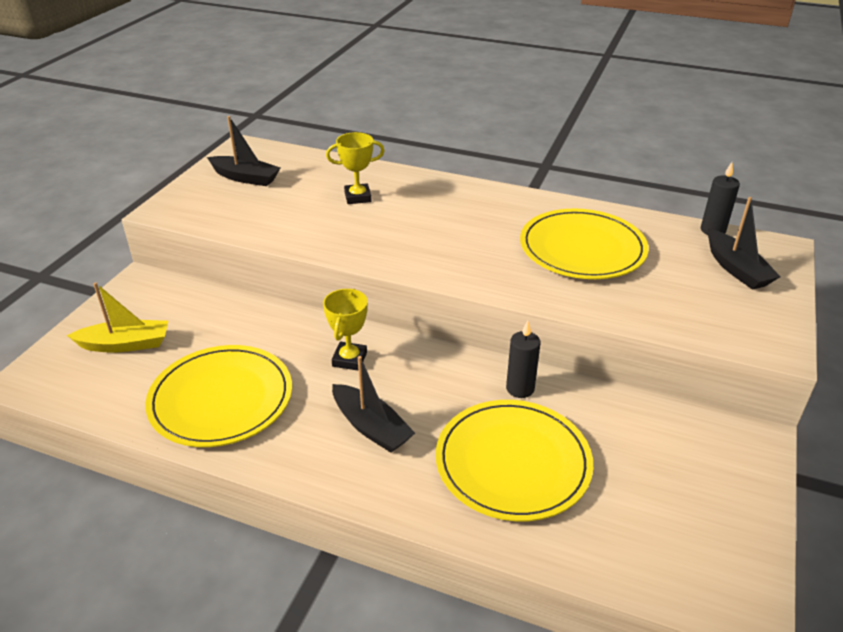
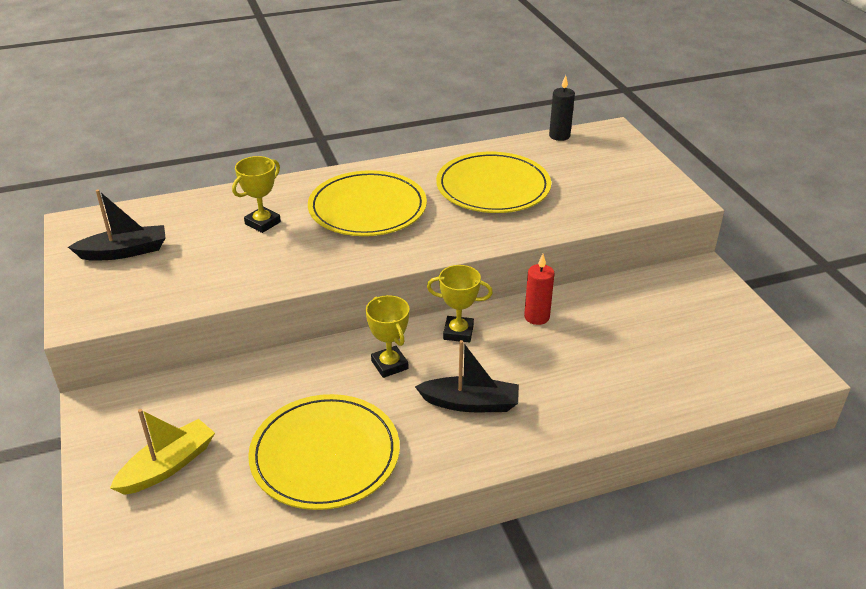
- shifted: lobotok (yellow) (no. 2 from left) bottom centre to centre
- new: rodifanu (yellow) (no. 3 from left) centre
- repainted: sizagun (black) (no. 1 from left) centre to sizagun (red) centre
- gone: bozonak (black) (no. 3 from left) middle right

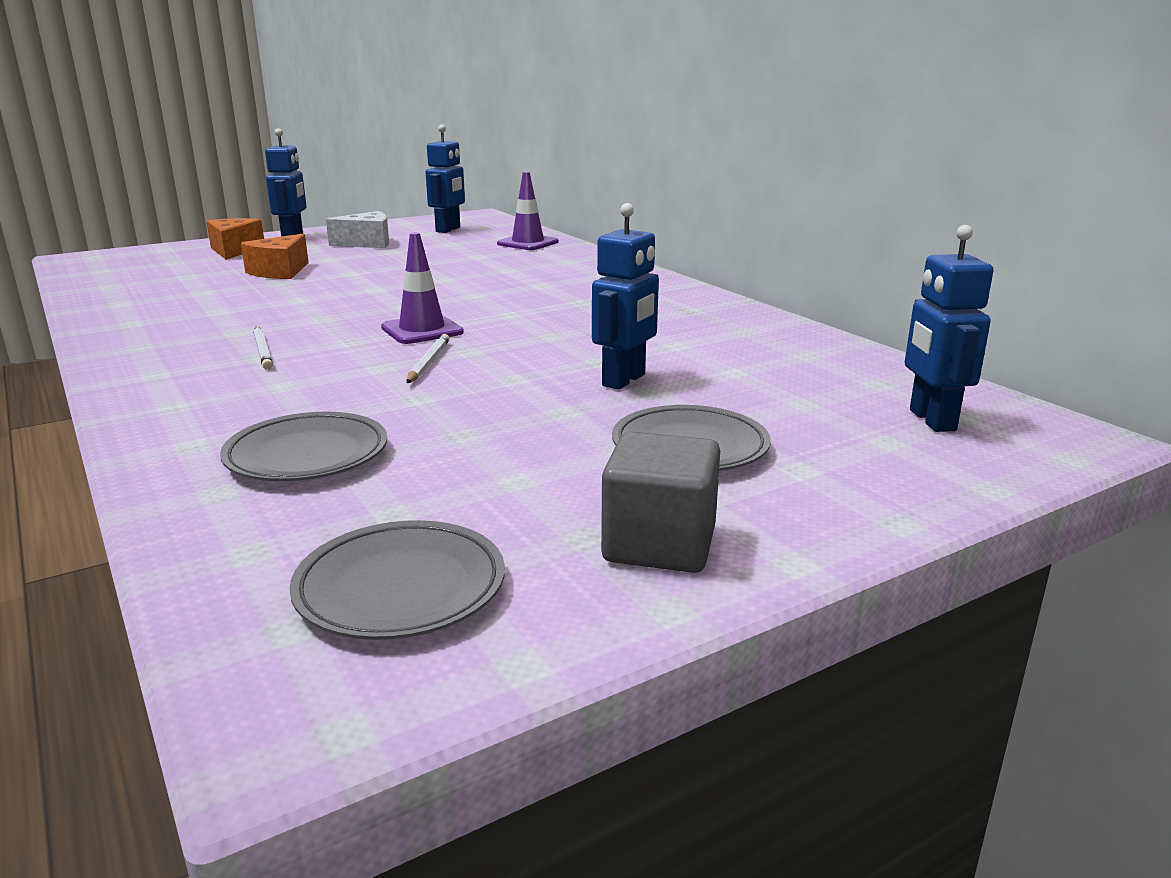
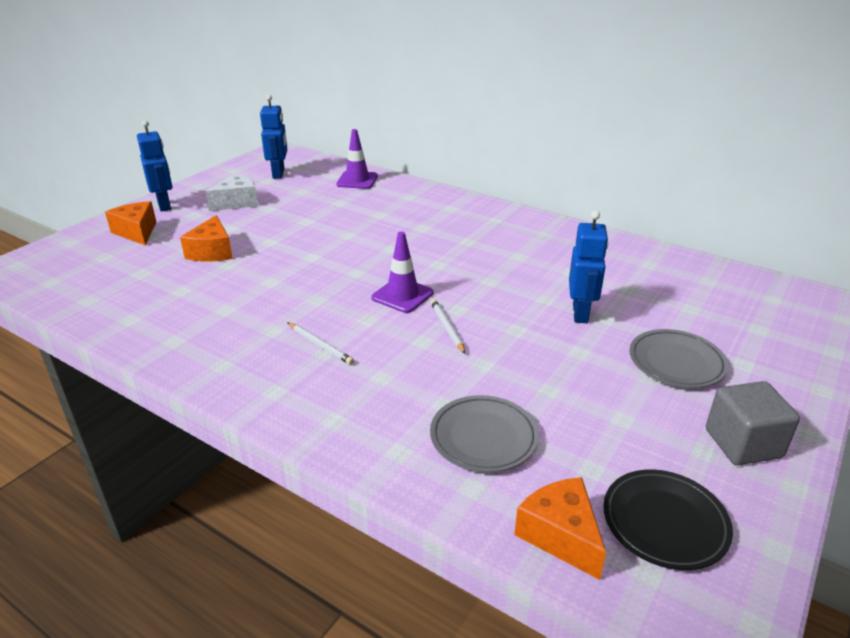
- new: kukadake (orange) (no. 3 from left) bottom centre
- repainted: lobotok (grey) (no. 2 from left) centre to lobotok (black) bottom right
- gone: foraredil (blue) (no. 4 from left) middle right

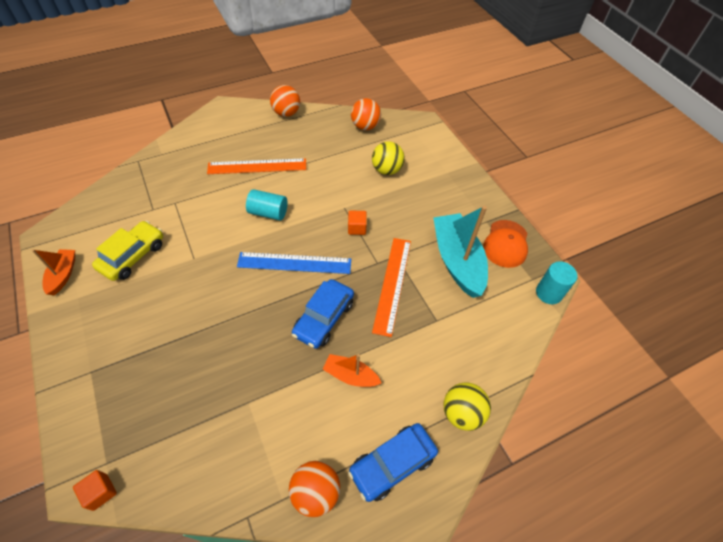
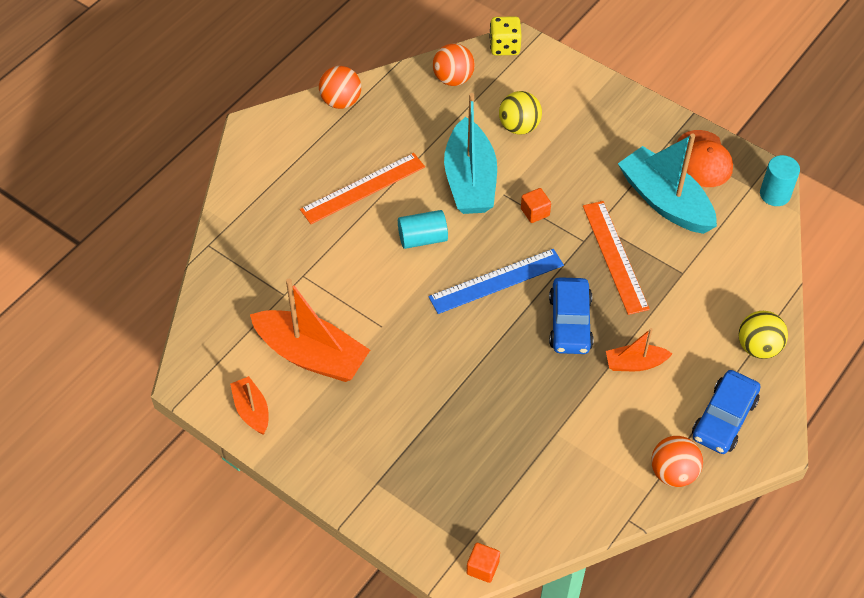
- swapped: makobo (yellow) middle left to bozonak (orange) (no. 2 from left) centre
- new: bozonak (turquoise) (no. 1 from left) top centre
- new: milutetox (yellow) top centre

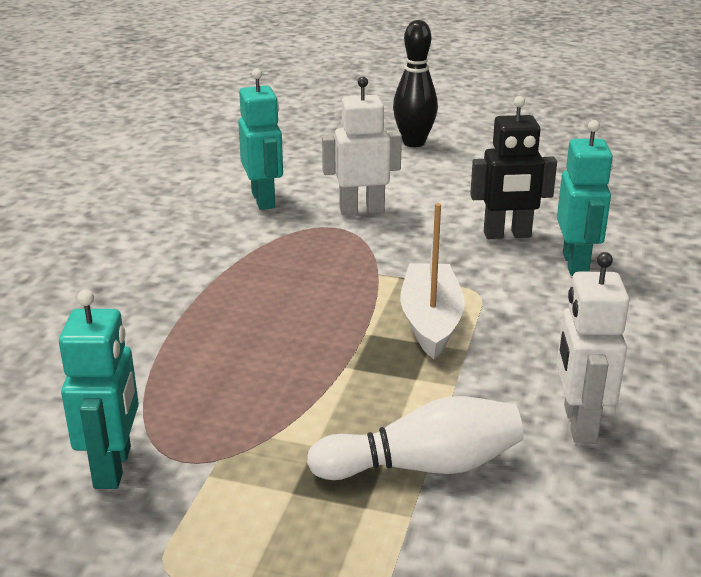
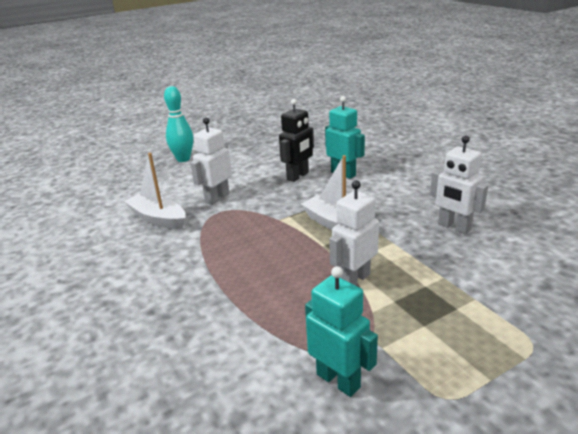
- swapped: foraredil (turquoise) (no. 2 from left) top centre to bozonak (white) (no. 1 from left) middle left
- repainted: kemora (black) top centre to kemora (turquoise) top left
- new: foraredil (white) (no. 2 from left) centre
- gone: kemora (white) bottom centre

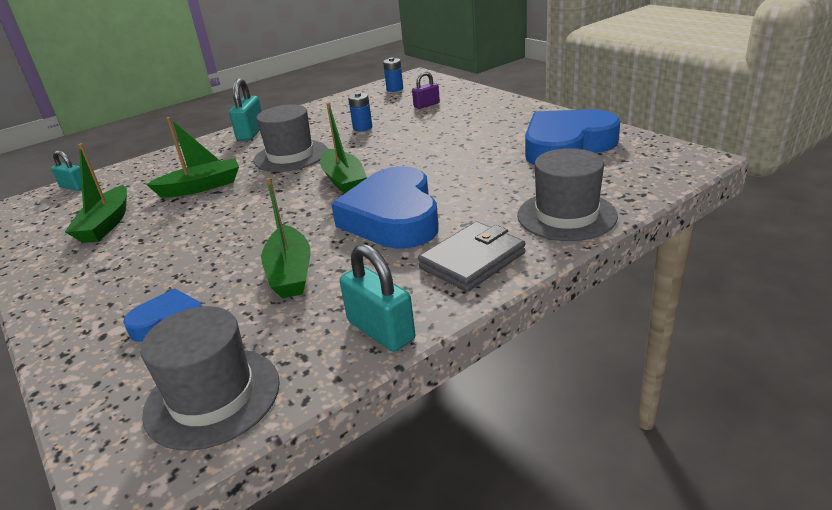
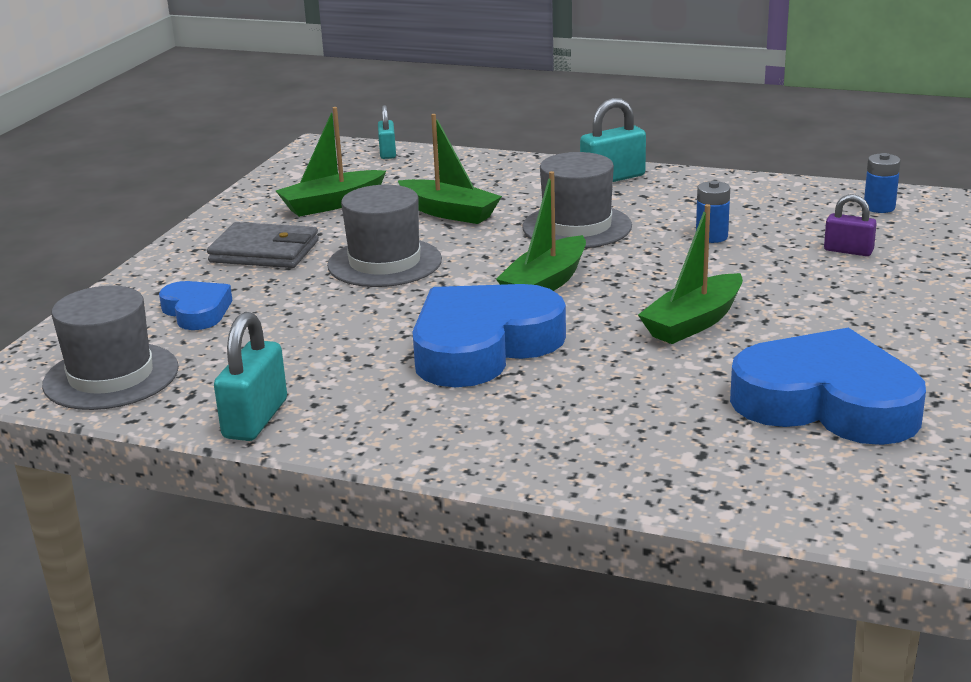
- shifted: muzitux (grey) centre to middle left
- shifted: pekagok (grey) (no. 3 from left in the first image) middle right to pekagok (grey) (no. 2 from left) centre
- shifted: bozonak (green) (no. 3 from left in the first image) centre to bozonak (green) (no. 4 from left) middle right

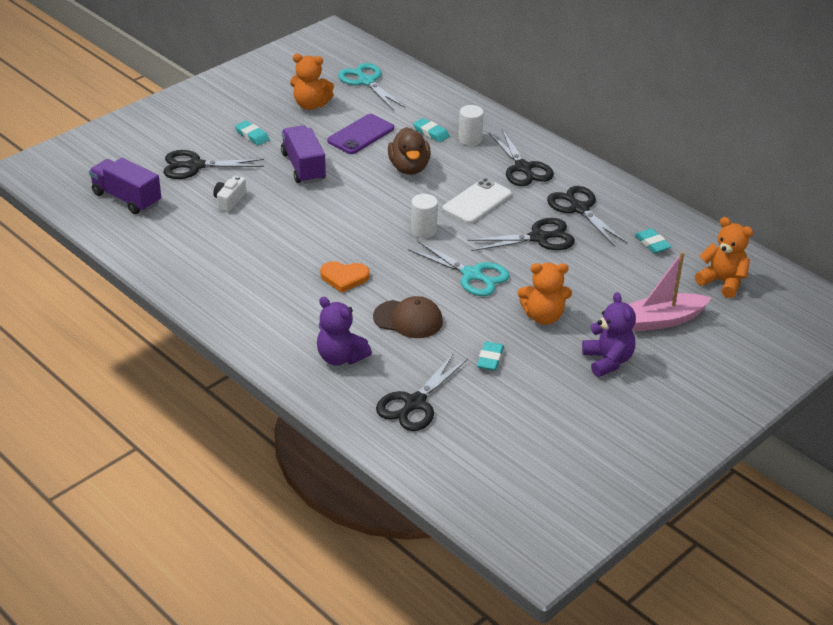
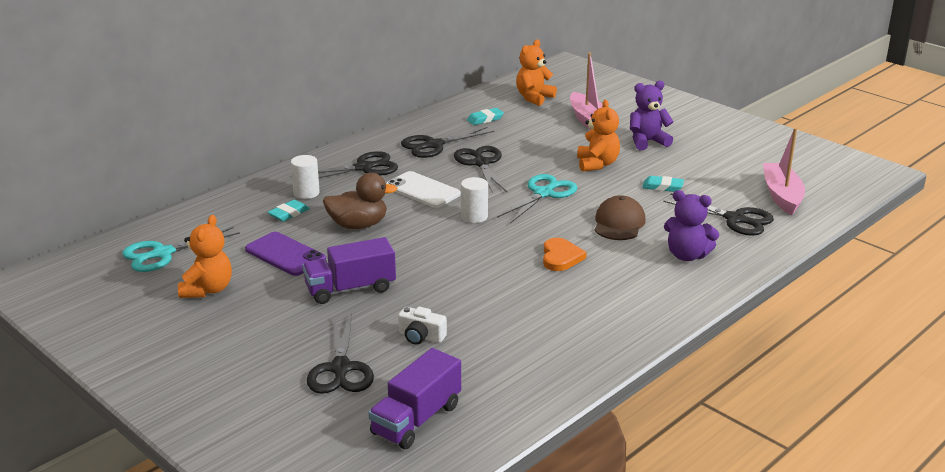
- rotated: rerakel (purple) (no. 1 from left in the first image) centre = middle right 75 degrees clockwise
- new: bozonak (pink) (no. 2 from left) middle right
- gone: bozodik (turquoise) (no. 1 from left) top left

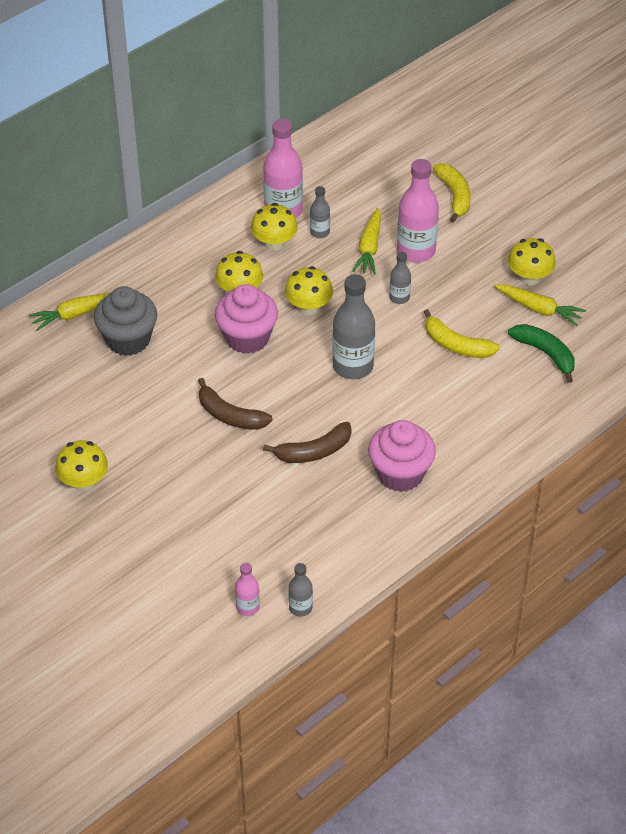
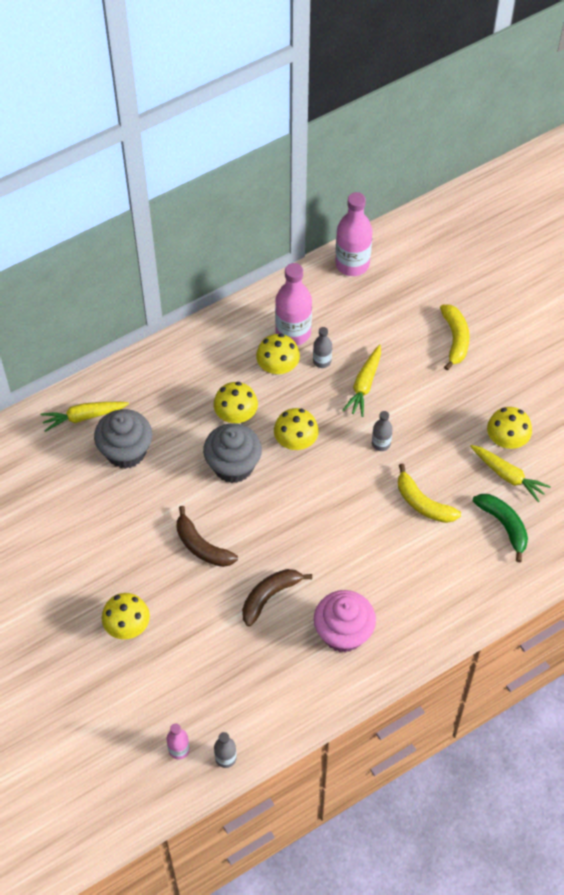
- shifted: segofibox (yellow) (no. 1 from left) middle left to bottom left
- repainted: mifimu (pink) (no. 1 from left) centre to mifimu (grey) (no. 2 from left) centre
- rotated: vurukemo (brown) (no. 2 from left) centre = bottom centre 150 degrees clockwise
- shifted: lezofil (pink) (no. 3 from left) top right to top centre
- gone: lezofil (grey) (no. 3 from left) centre

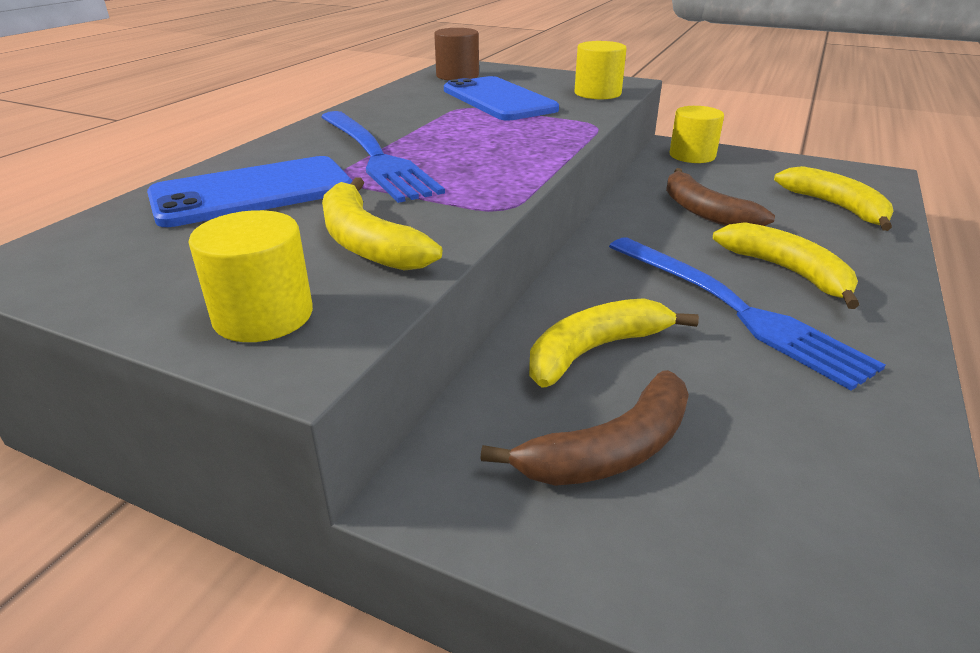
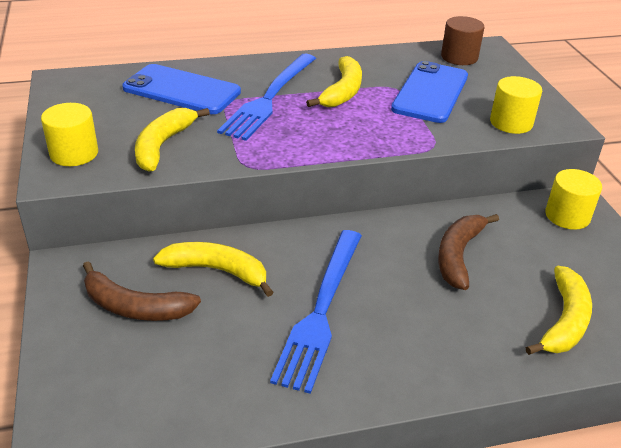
- shifted: vurukemo (yellow) (no. 3 from left) middle right to top centre

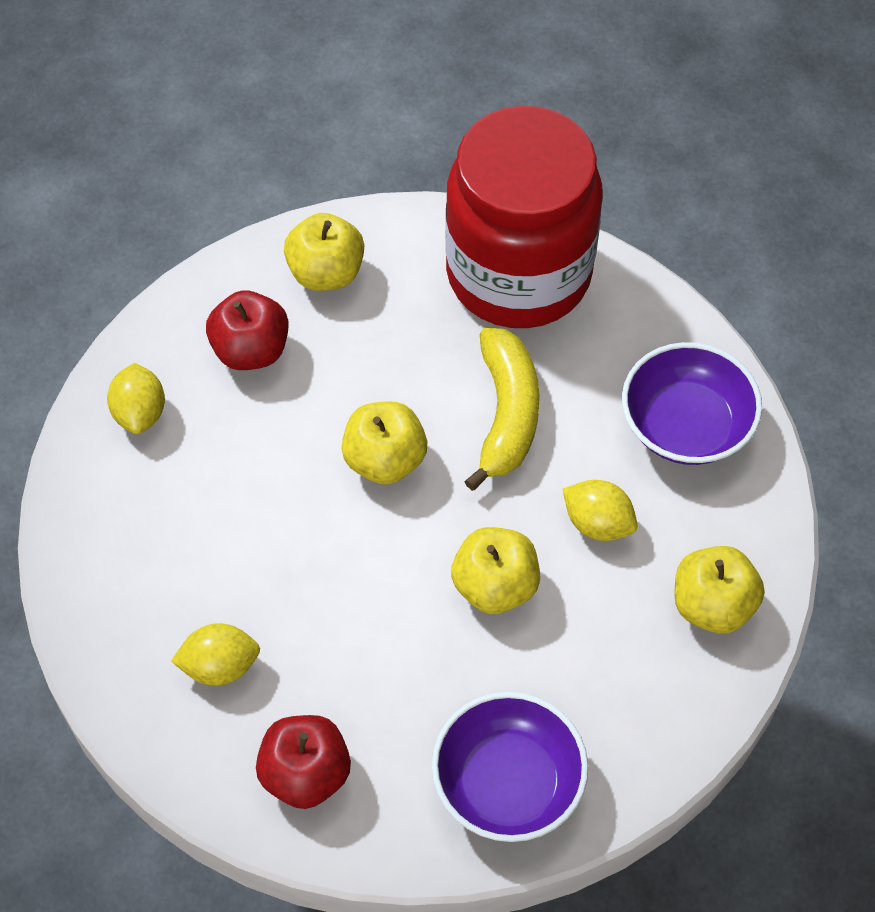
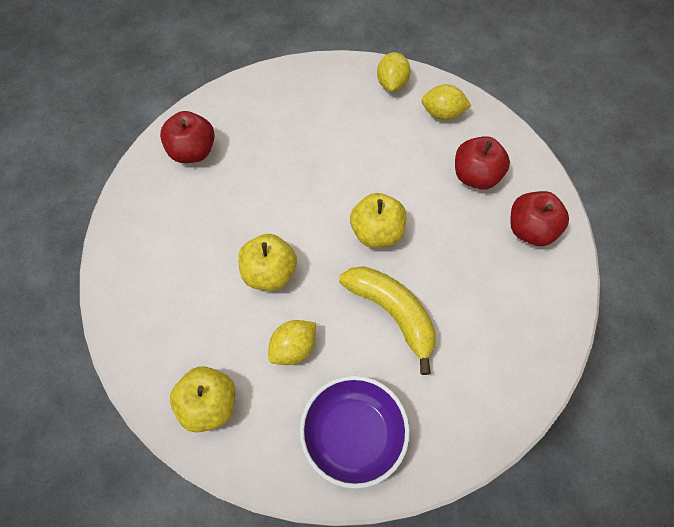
- rotated: vurukemo (yellow) centre = centre 150 degrees counterclockwise
- shifted: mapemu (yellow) (no. 2 from left) bottom left to top centre
- repainted: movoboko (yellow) (no. 1 from left) top centre to movoboko (red) (no. 3 from left) middle right
- gone: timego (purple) (no. 1 from left) bottom centre
- gone: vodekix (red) top centre

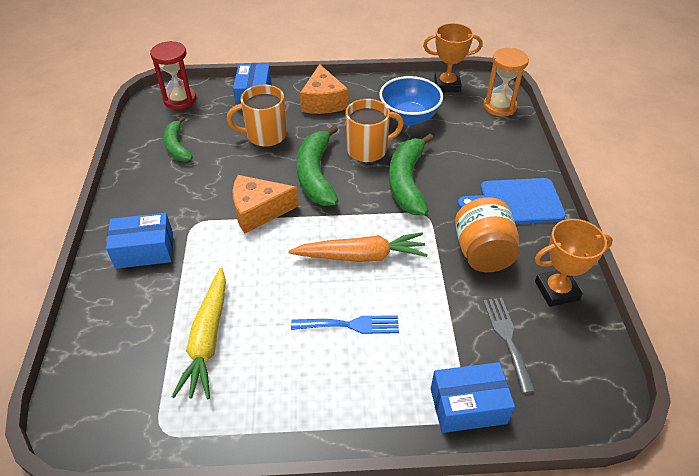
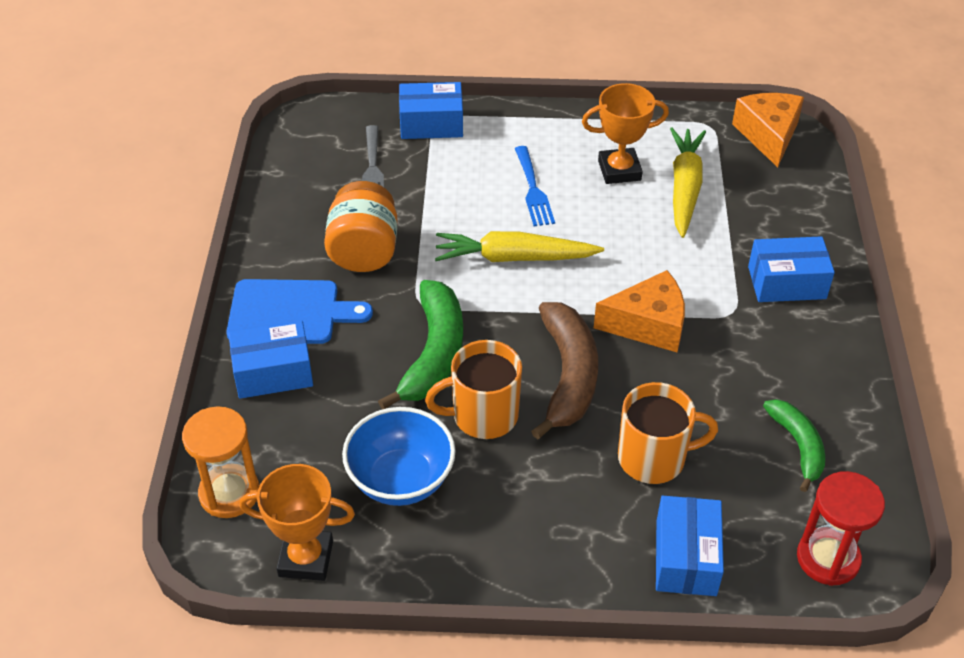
- new: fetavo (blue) (no. 1 from left) middle left
- repainted: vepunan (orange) centre to vepunan (yellow) (no. 1 from left) centre
- rotated: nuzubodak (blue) bottom centre = top centre 105 degrees counterclockwise
- repainted: vurukemo (green) (no. 2 from left) centre to vurukemo (brown) centre
- shifted: rodifanu (orange) (no. 2 from left) middle right to top centre
- shifted: kukadake (orange) (no. 2 from left) top centre to top right

